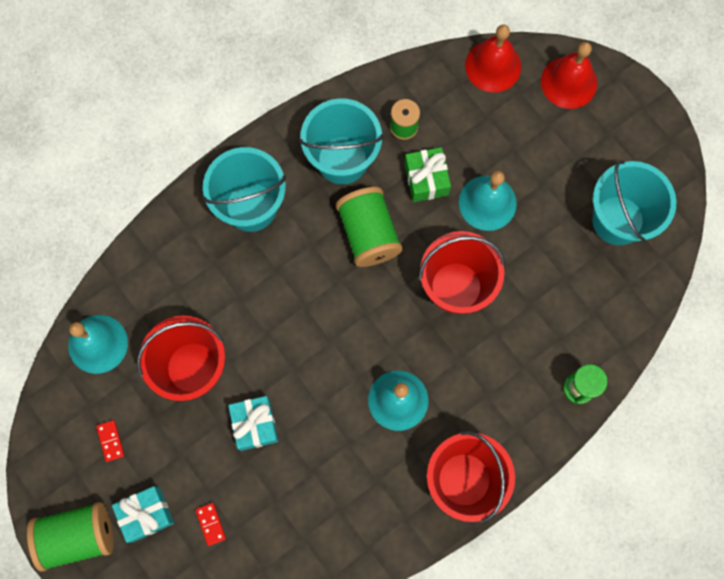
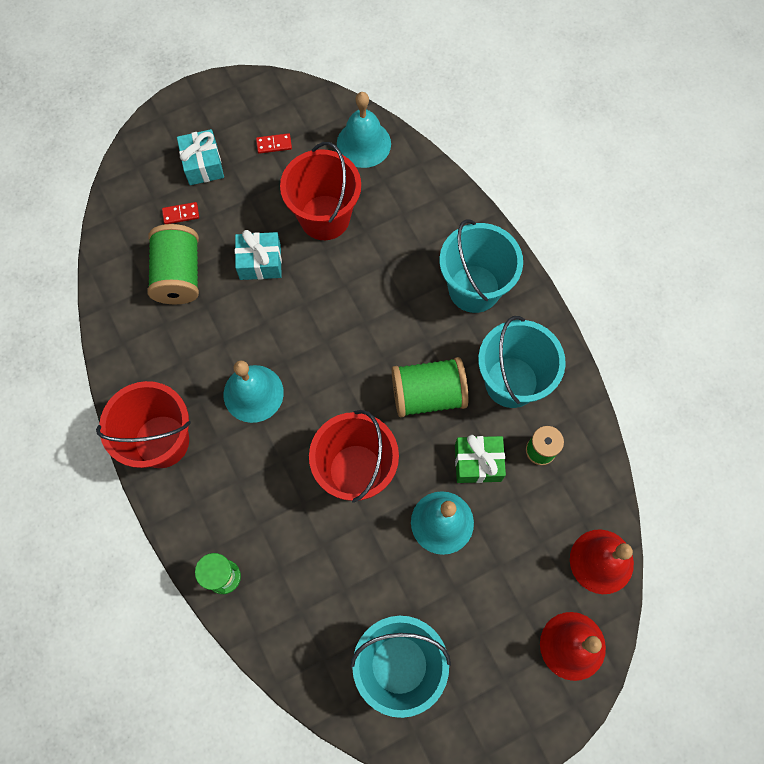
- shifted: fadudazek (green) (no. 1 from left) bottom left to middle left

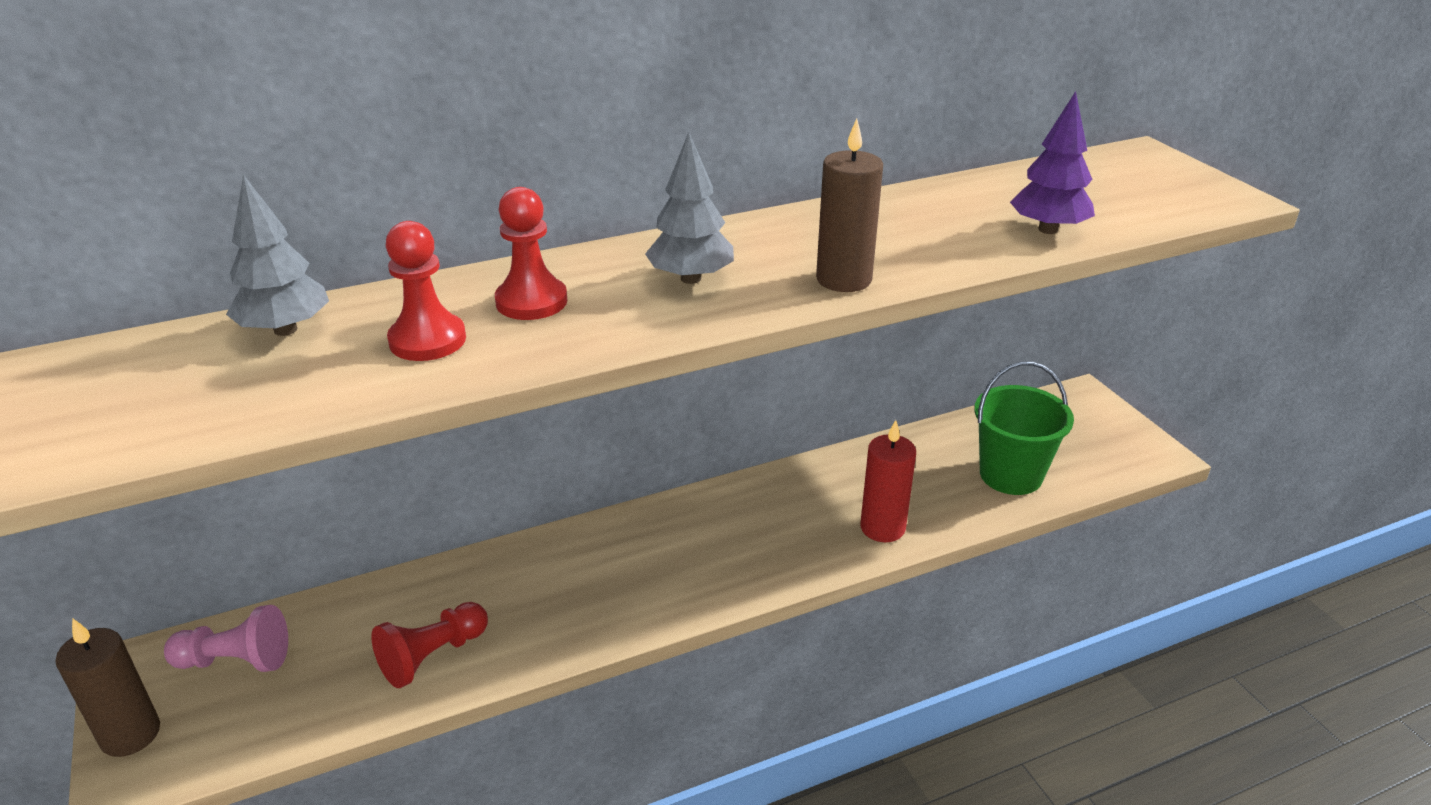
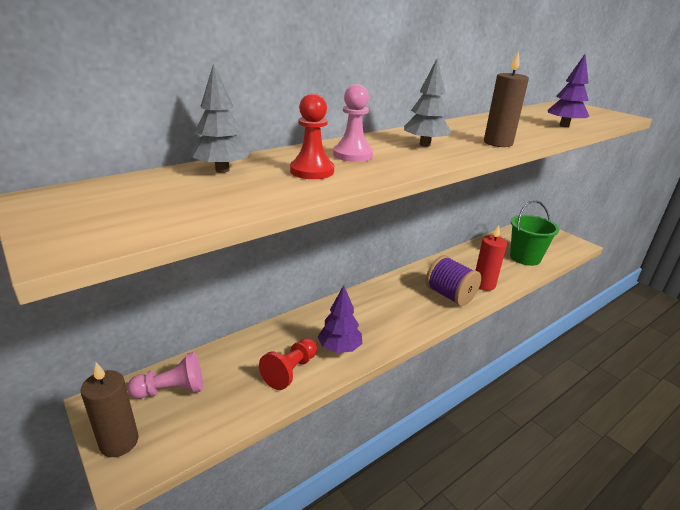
- new: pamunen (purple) (no. 1 from left) centre
- repainted: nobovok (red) (no. 3 from left) top centre to nobovok (pink) (no. 2 from left) top centre
- new: fadudazek (purple) centre

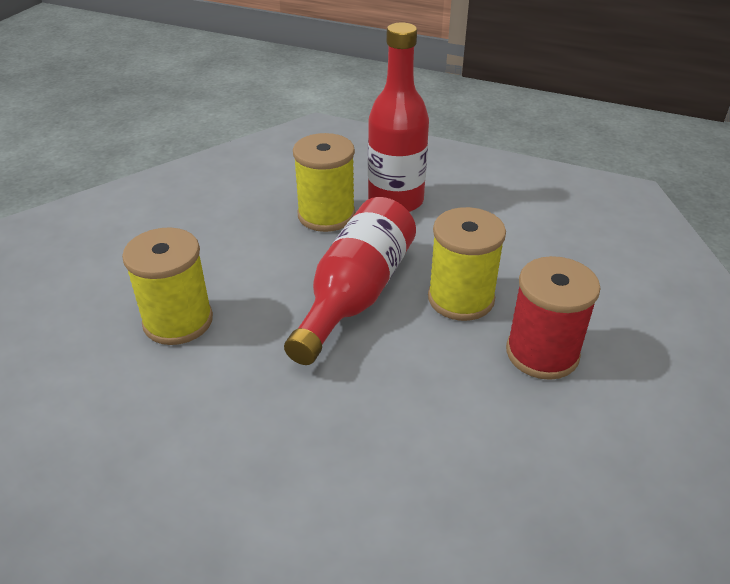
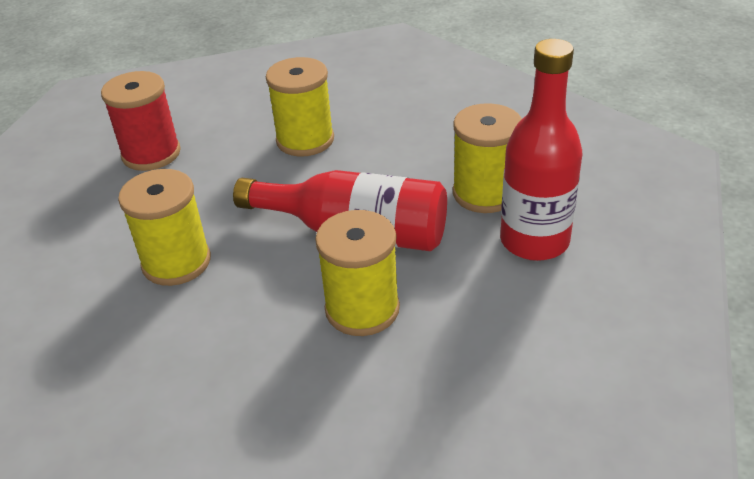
- shifted: fadudazek (red) middle right to top left
- new: fadudazek (yellow) (no. 1 from left) middle left

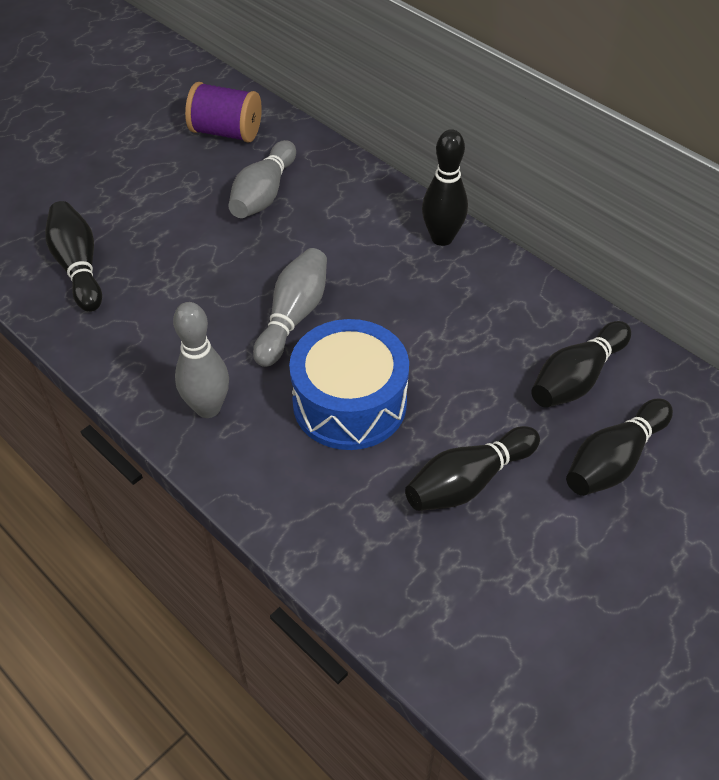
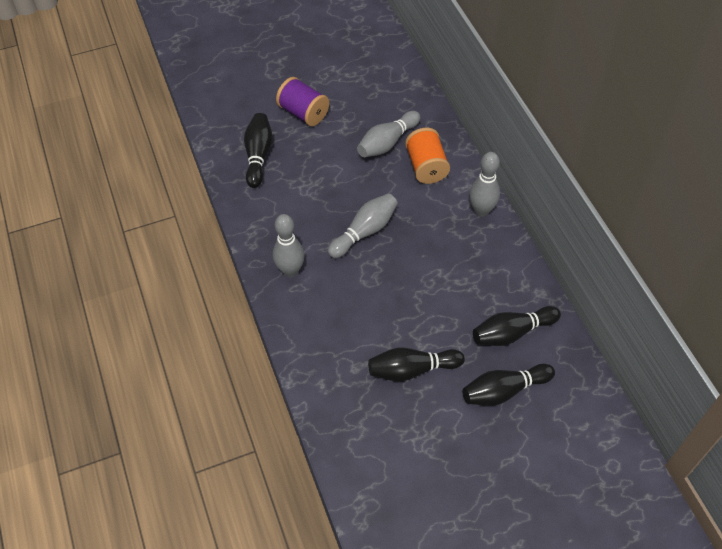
- shifted: fadudazek (purple) top left to top centre
- new: fadudazek (orange) top centre
- repainted: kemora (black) (no. 2 from left) top centre to kemora (grey) (no. 4 from left) middle right
- gone: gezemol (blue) centre

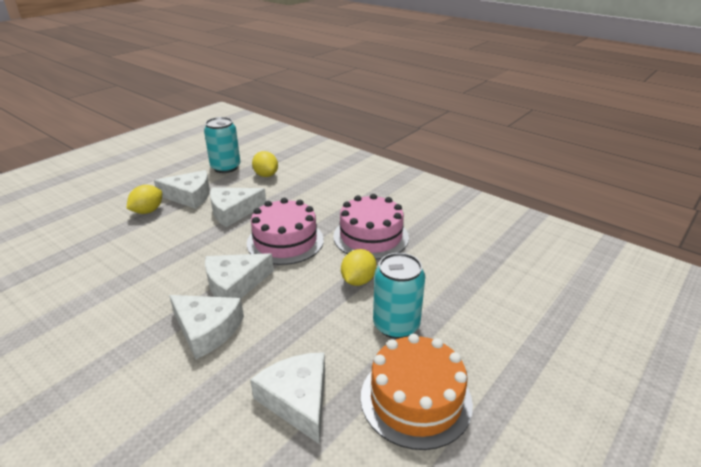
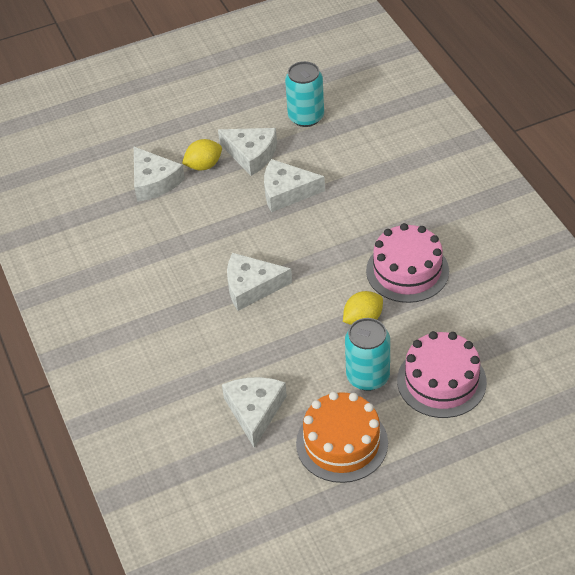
- shifted: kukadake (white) (no. 2 from left in the first image) bottom left to kukadake (white) (no. 1 from left) top left
- shifted: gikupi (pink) (no. 1 from left in the first image) centre to gikupi (pink) (no. 2 from left) middle right
- gone: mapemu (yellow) (no. 2 from left) centre

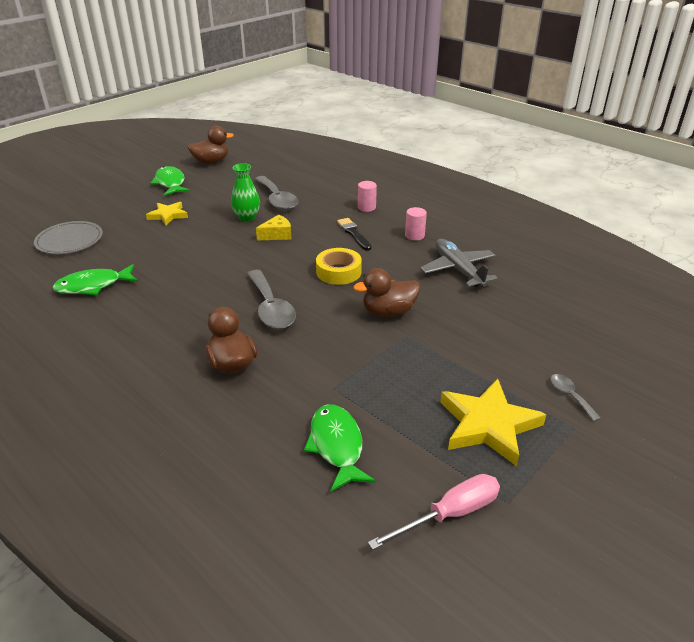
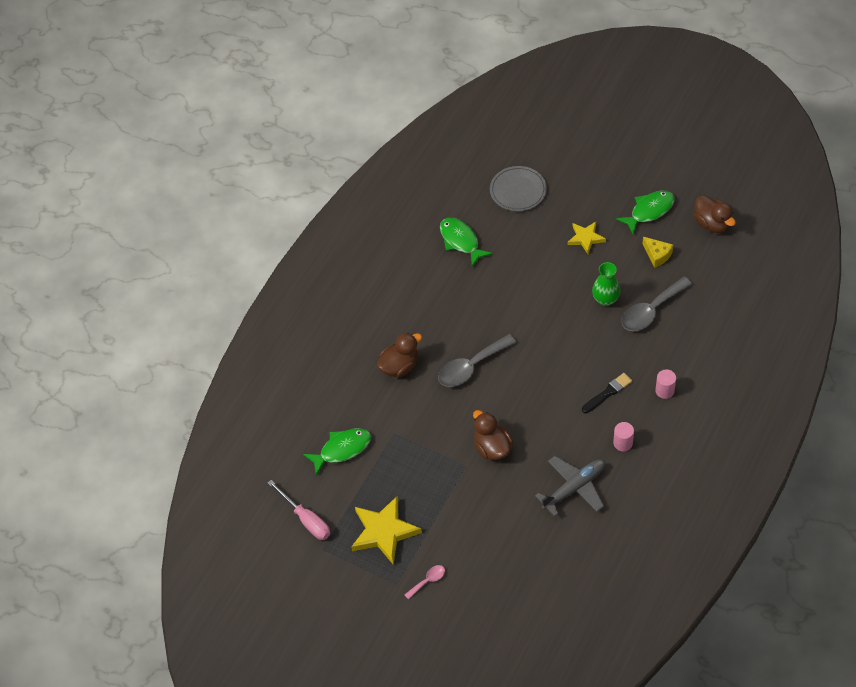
- repainted: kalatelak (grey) (no. 3 from left) middle right to kalatelak (pink) bottom centre
- shifted: kukadake (yellow) centre to middle right
- gone: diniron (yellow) centre

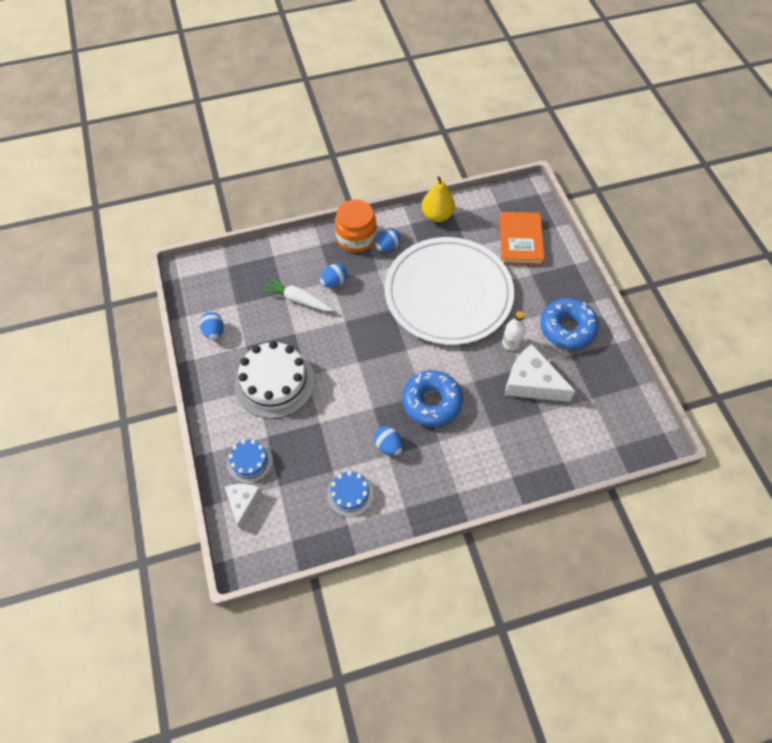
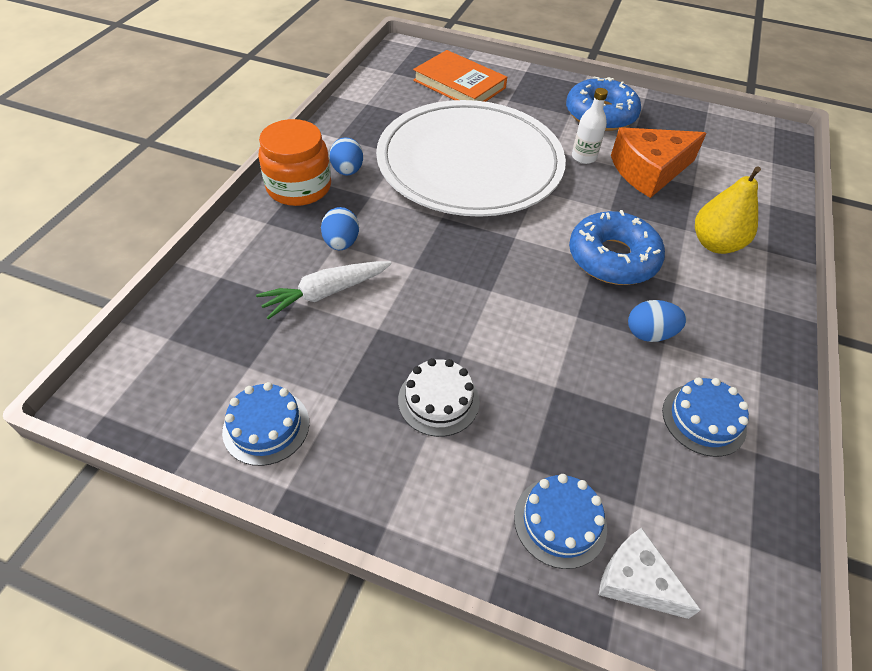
- swapped: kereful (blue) (no. 1 from left) middle left to gikupi (blue) (no. 1 from left) middle left
- scaled: gikupi (white) centre = centre x0.54
- repainted: kukadake (white) (no. 2 from left) middle right to kukadake (orange) top right
- shifted: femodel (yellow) top centre to top right

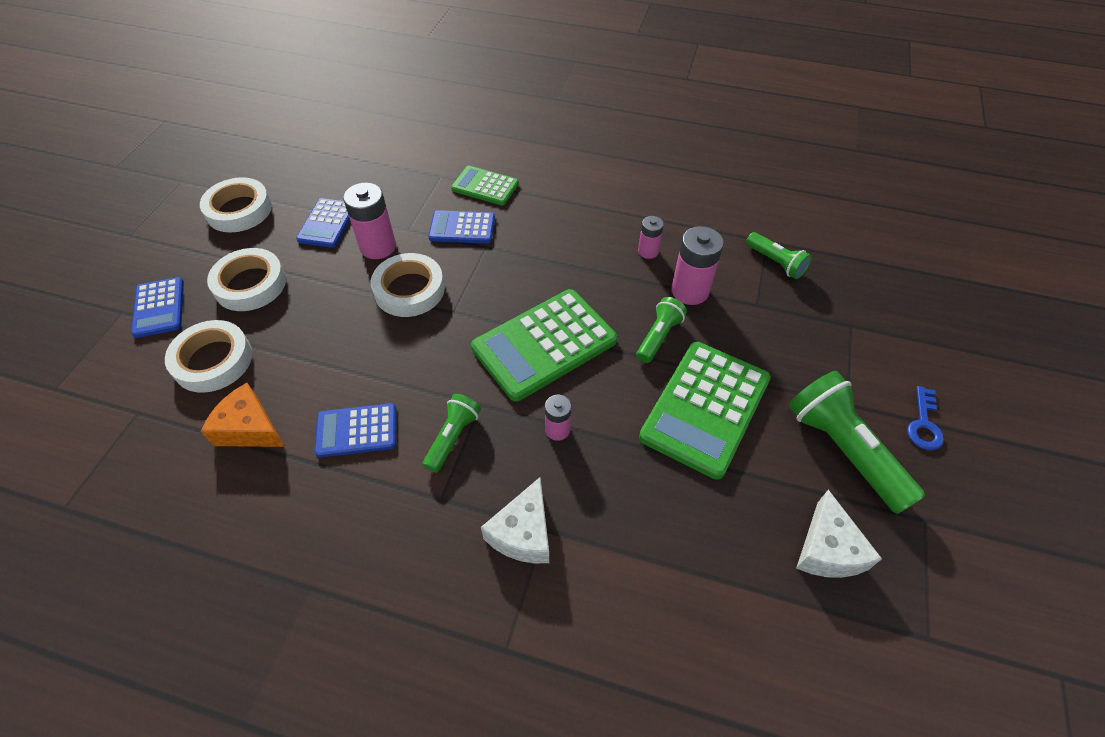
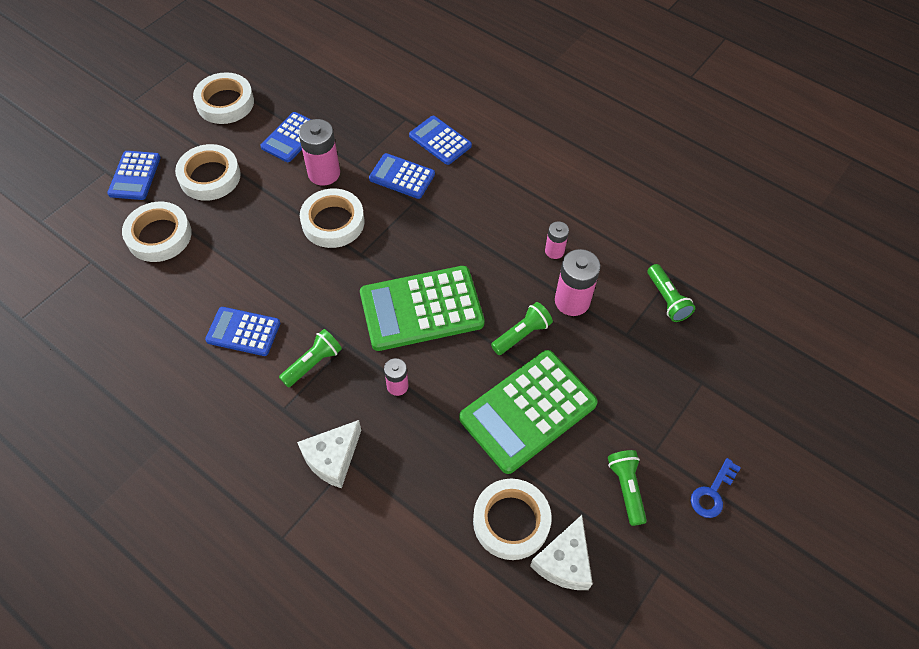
- repainted: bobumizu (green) (no. 1 from left) top centre to bobumizu (blue) (no. 5 from left) top centre
- new: diniron (white) (no. 5 from left) bottom centre
- scaled: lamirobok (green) (no. 4 from left in the first image) middle right = bottom right x0.56
- gone: kukadake (orange) middle left

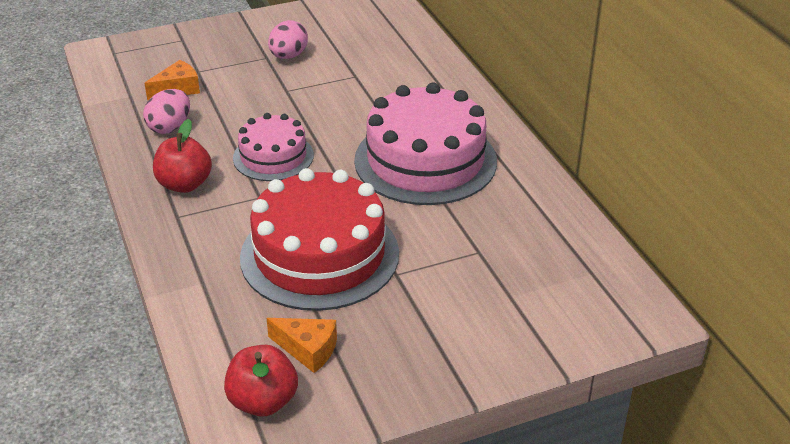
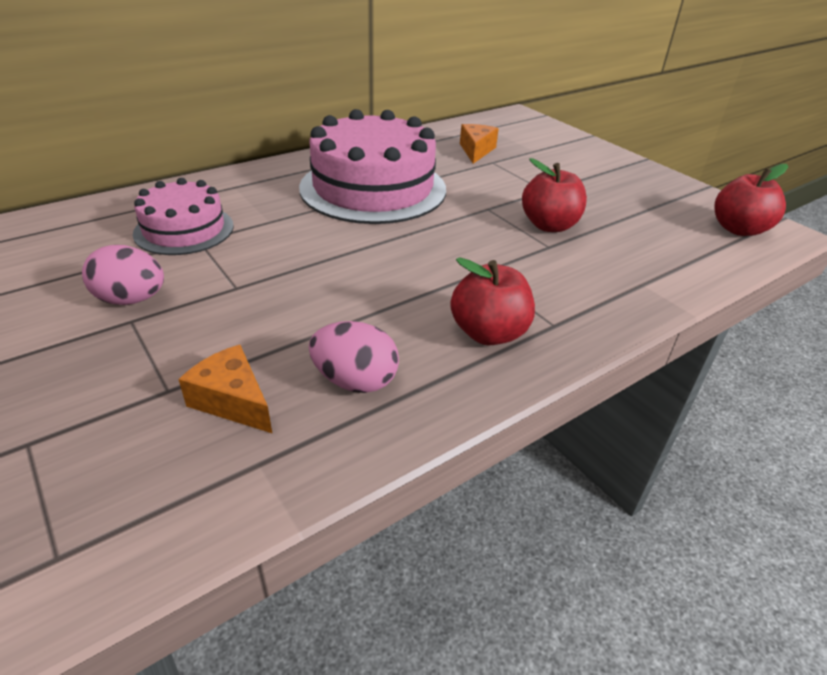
- shifted: gikupi (pink) (no. 1 from left) top centre to top left
- shifted: kukadake (orange) (no. 2 from left) bottom centre to top centre
- swapped: gikupi (red) centre to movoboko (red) (no. 2 from left) top right

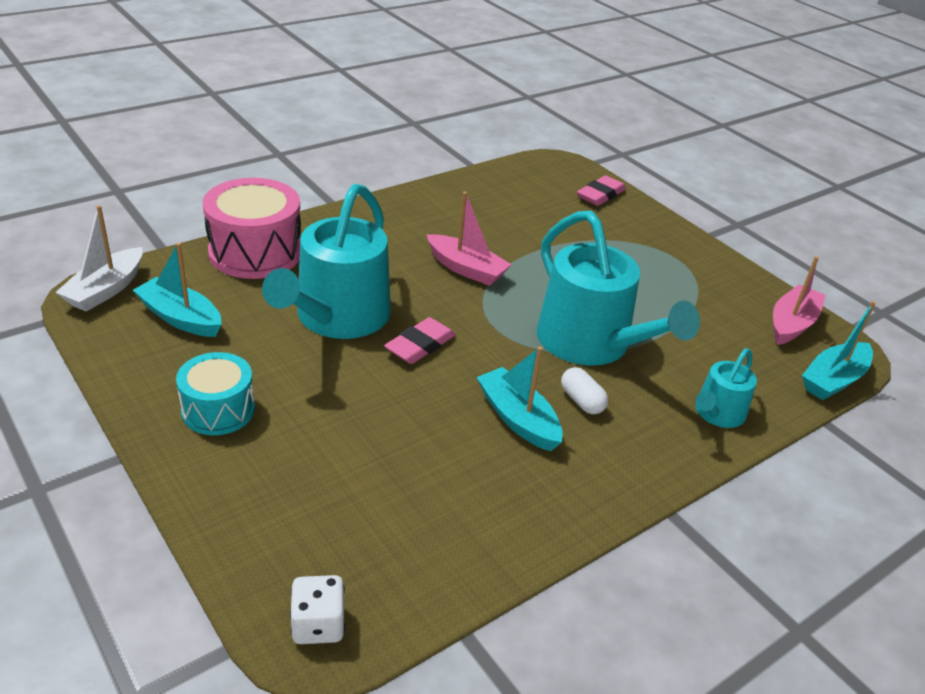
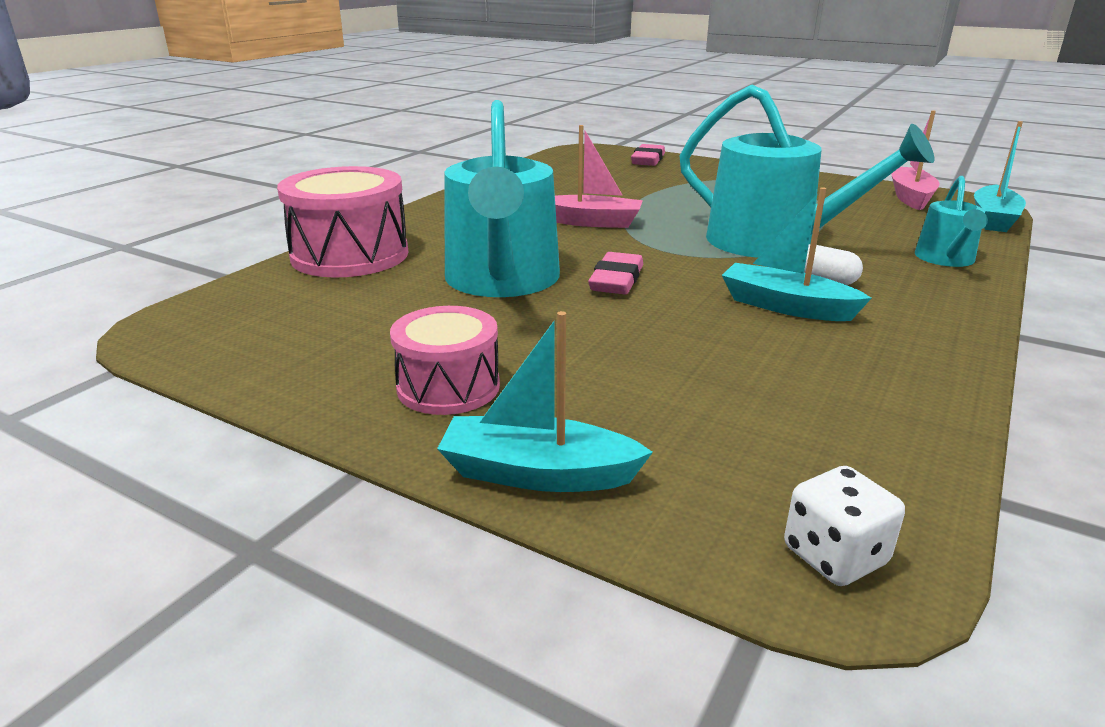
- repainted: gezemol (turquoise) middle left to gezemol (pink) (no. 2 from left) centre
- shifted: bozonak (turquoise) (no. 1 from left) middle left to centre
- gone: bozonak (white) middle left

